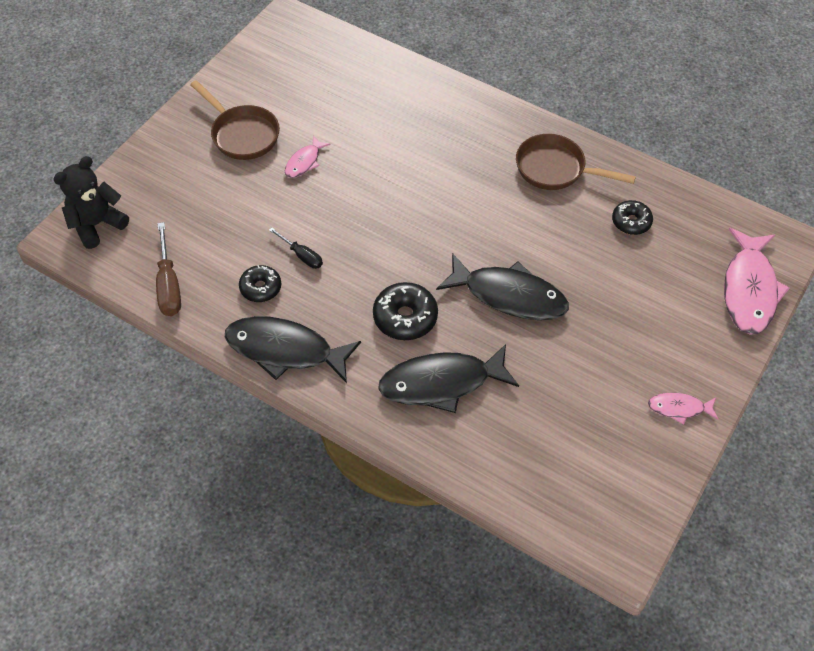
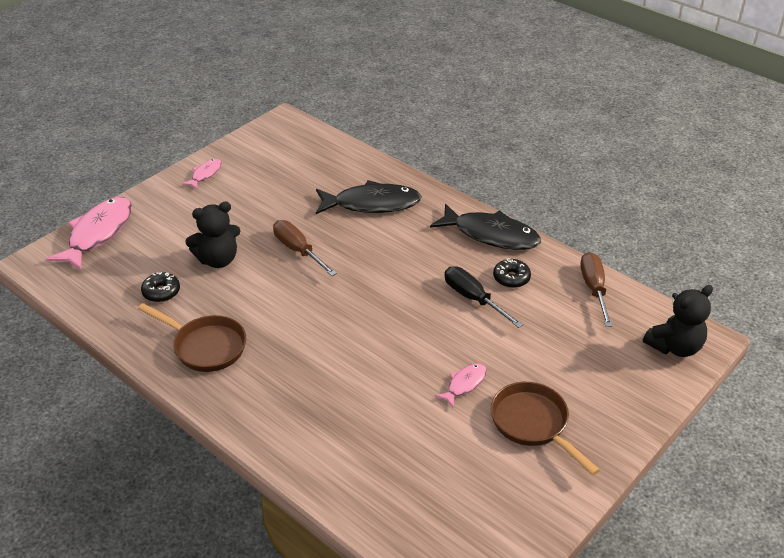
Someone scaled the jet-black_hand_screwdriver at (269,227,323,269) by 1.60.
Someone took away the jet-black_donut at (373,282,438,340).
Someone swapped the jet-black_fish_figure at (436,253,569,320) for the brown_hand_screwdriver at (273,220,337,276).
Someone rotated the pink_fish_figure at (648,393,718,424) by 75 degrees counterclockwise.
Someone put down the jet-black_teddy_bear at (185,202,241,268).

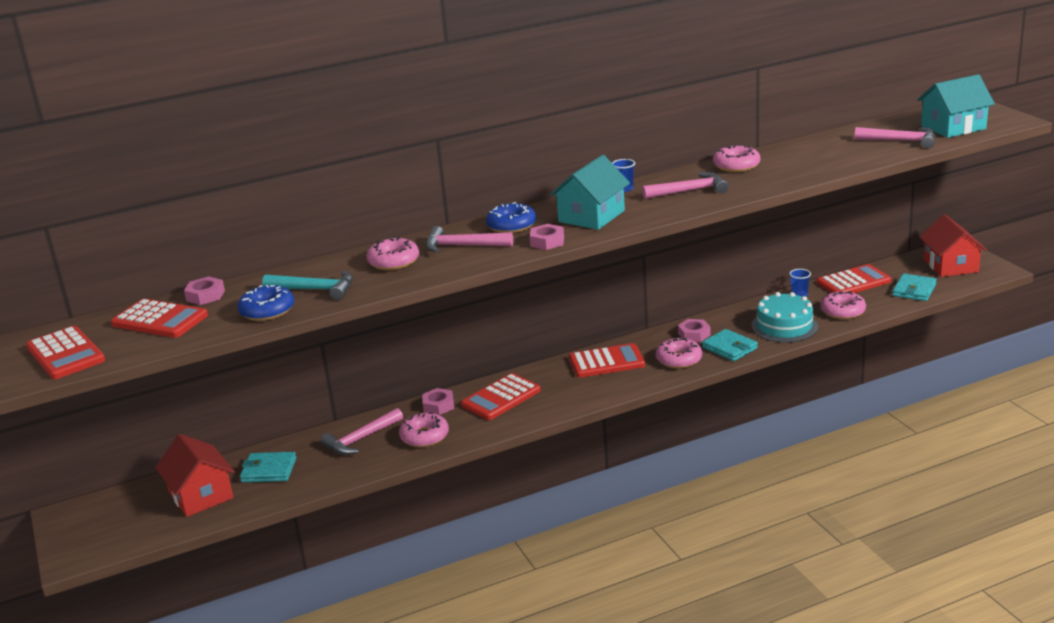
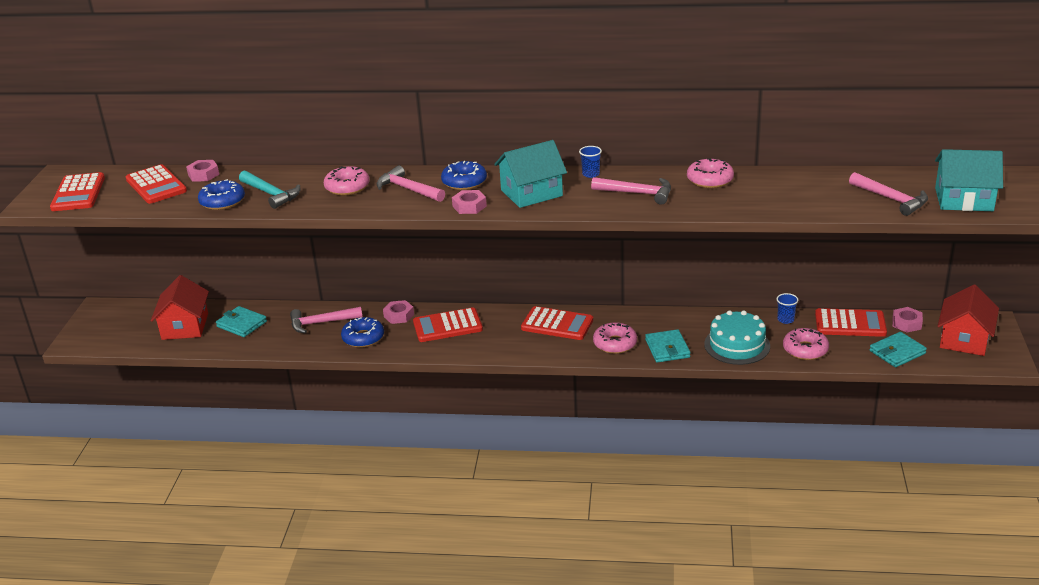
Someone repainted the pink_donut at (399,412,449,447), which became the blue_donut at (341,317,384,348).
Someone carried the pink_hexagon_nut from (678,319,711,342) to (892,307,923,333).

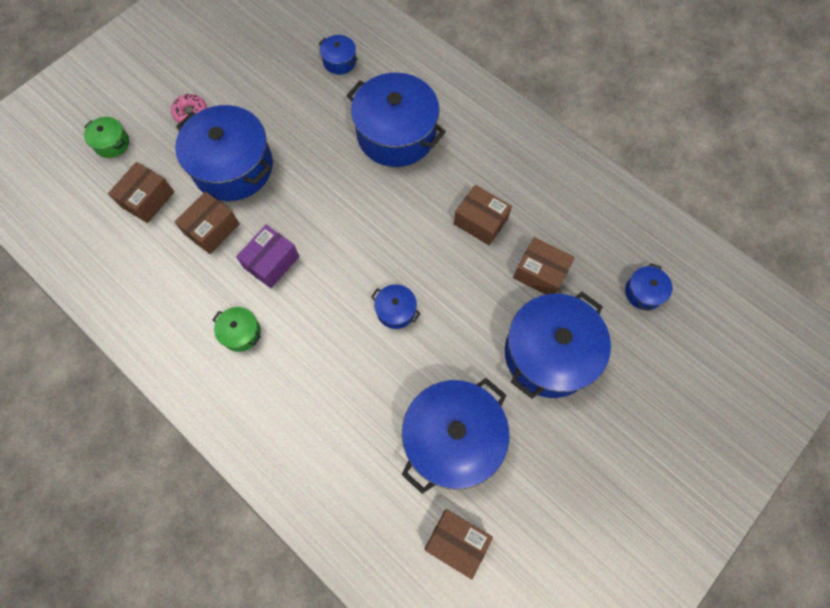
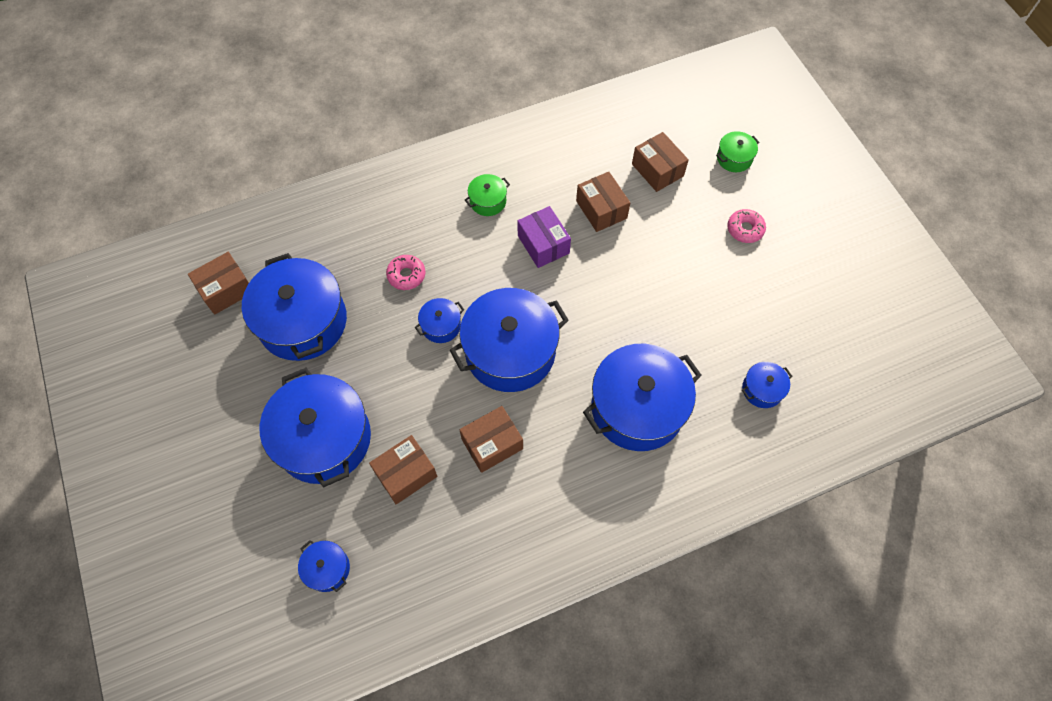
Someone carried the blue_stockpot from (175,105,273,201) to (450,288,569,392).
Someone put down the pink_donut at (386,255,425,290).

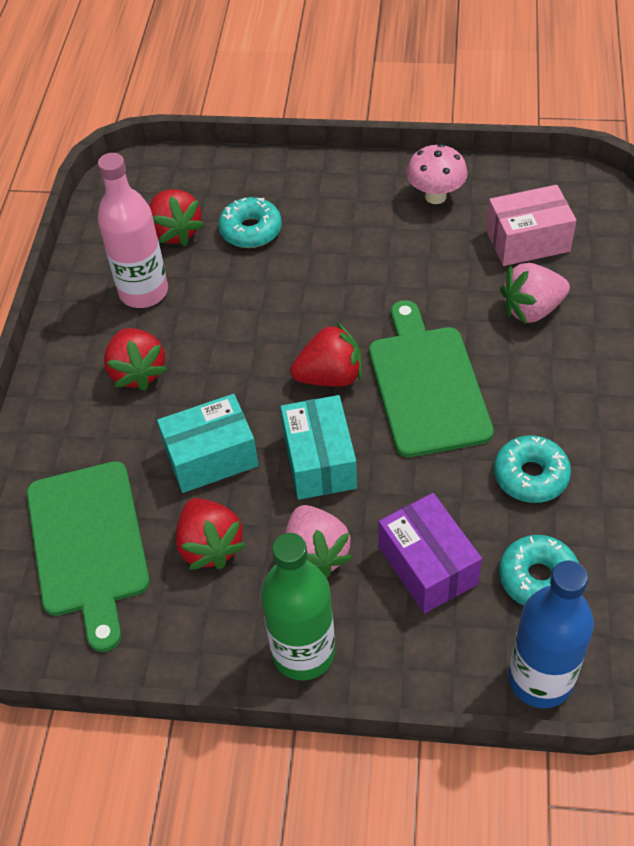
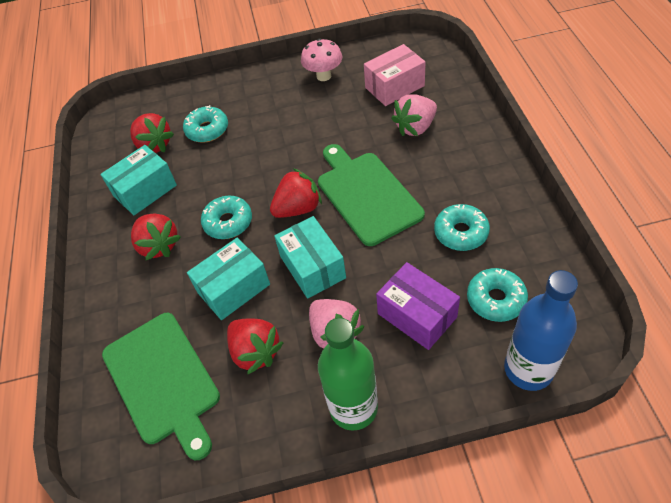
Someone swapped the pink_flask at (98,153,168,308) for the aqua_package at (100,145,177,215).
Someone put down the aqua_donut at (201,196,252,239).

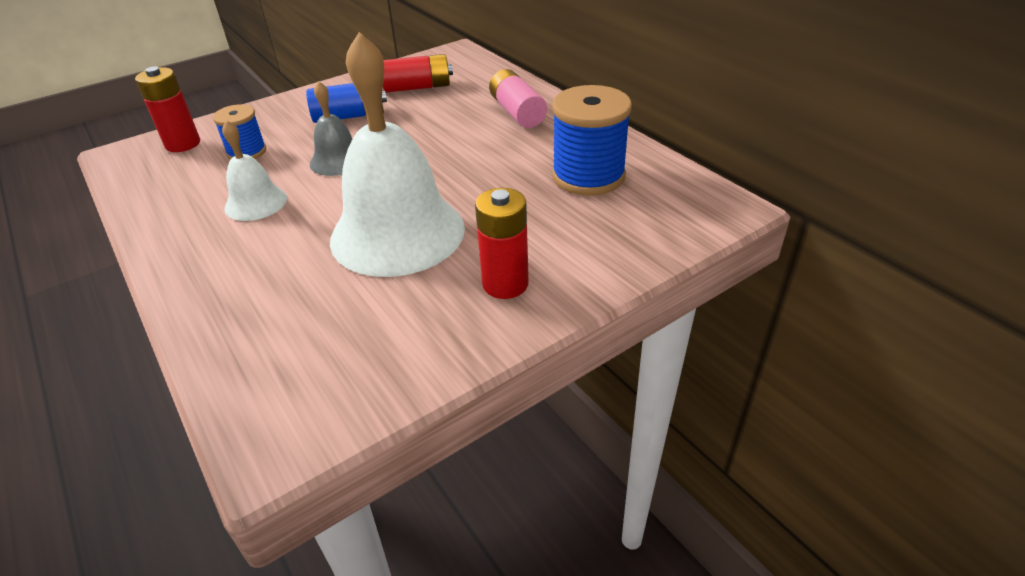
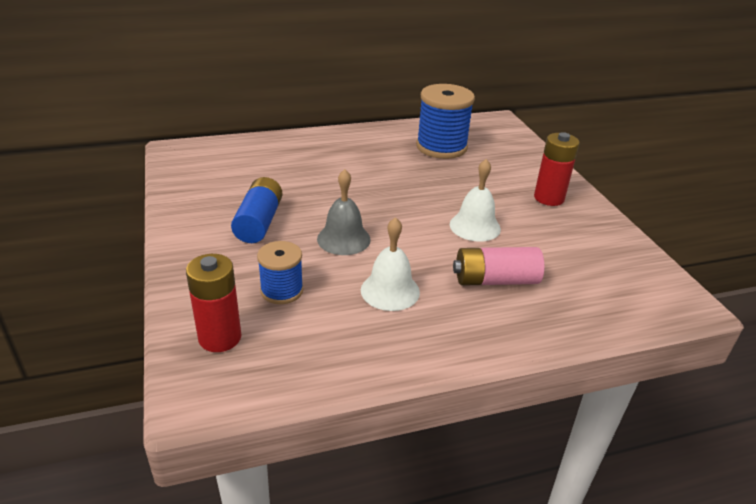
Someone scaled the white_bell at (330,32,465,277) by 0.49.
Someone took away the crimson_battery at (383,54,453,93).
Someone carried the pink_battery from (489,69,547,128) to (453,247,544,286).

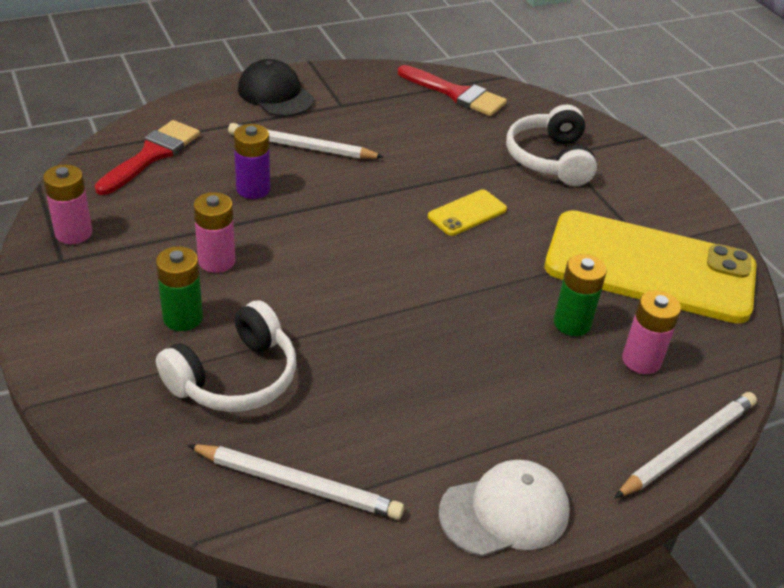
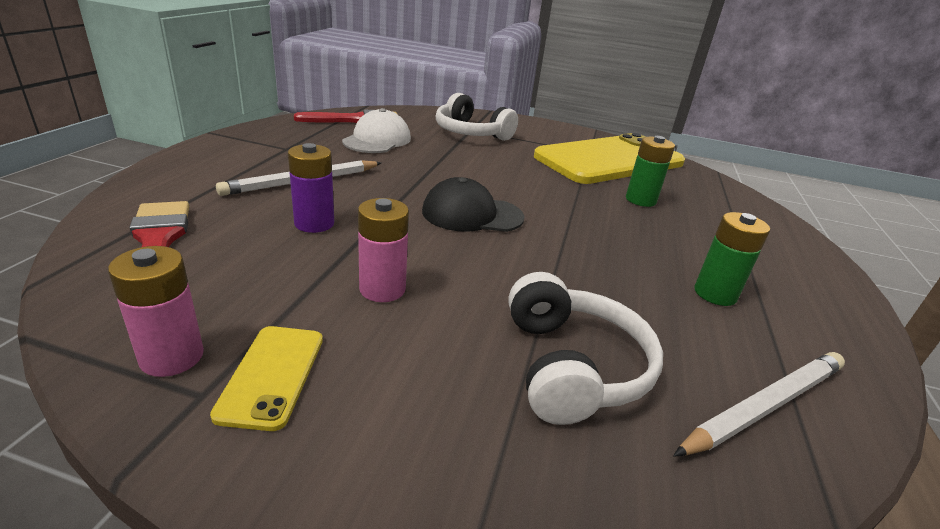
Someone carried the emerald_battery from (156,246,203,331) to (694,212,770,306).
Someone carried the jet-black_cap from (238,59,314,117) to (422,177,524,232).
Someone carried the golden_phone from (428,189,507,236) to (210,326,323,431).
Someone carried the white_cap from (439,460,570,557) to (342,108,411,153).
Someone took away the white_pencil at (614,392,757,498).
Someone took away the pink_battery at (622,290,681,374).

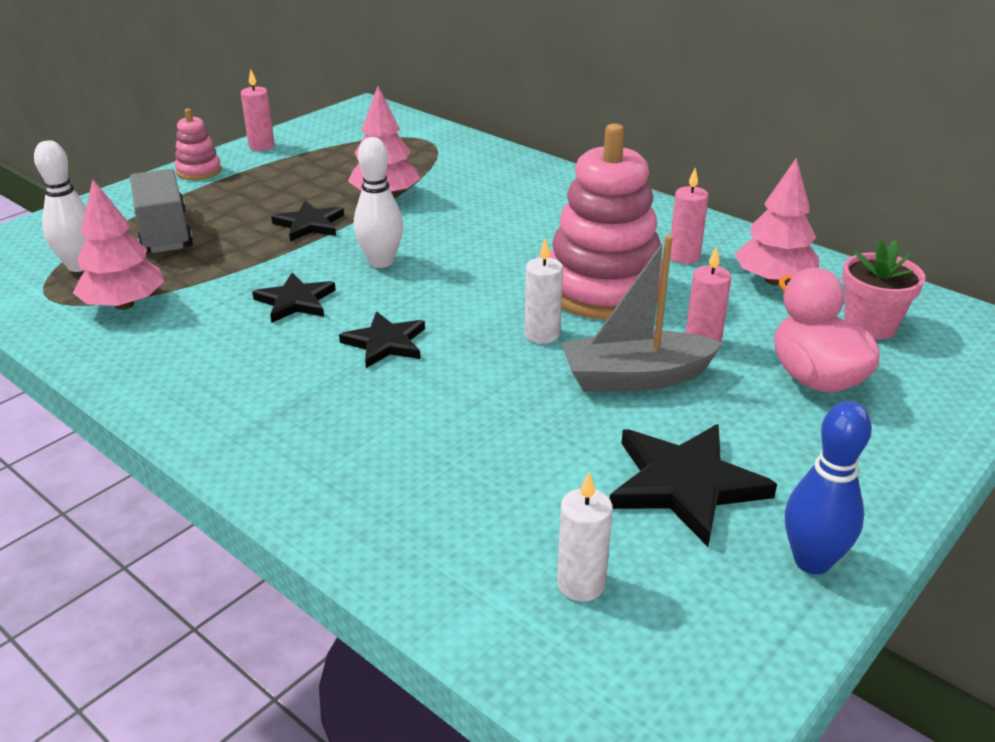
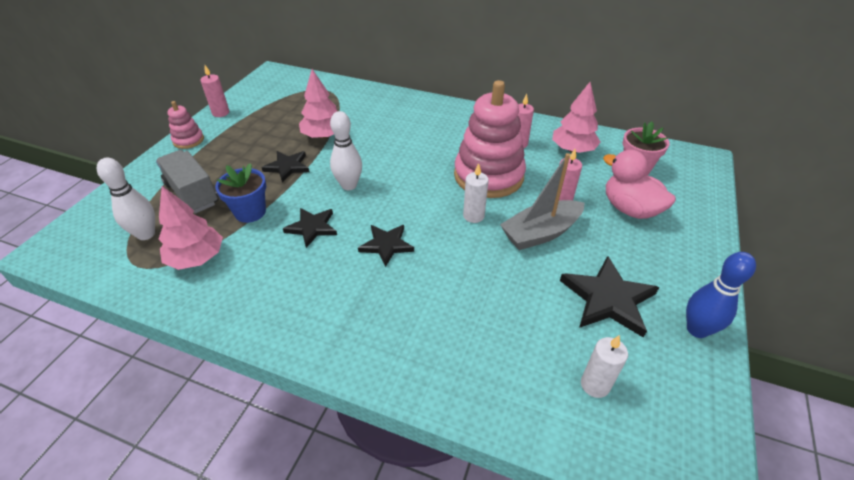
Someone put down the blue_flower_pot at (215,163,266,223).

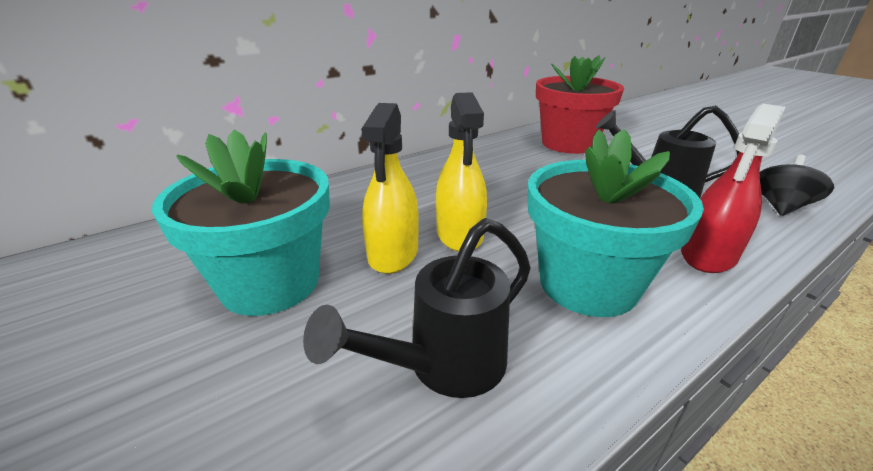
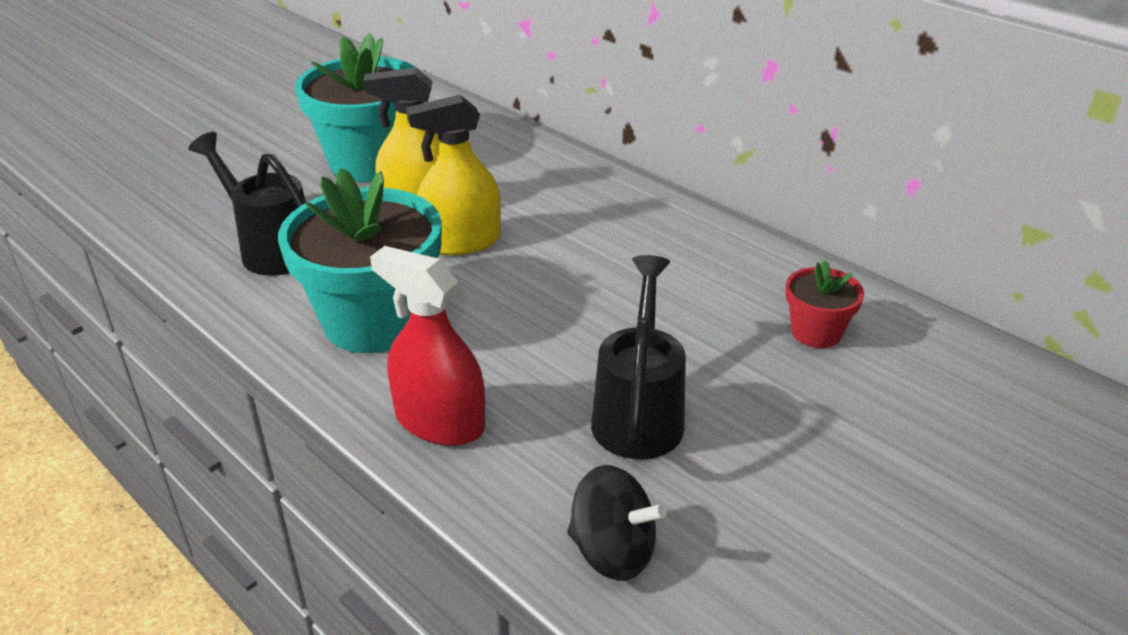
Someone scaled the crimson_flower_pot at (536,55,624,154) by 0.48.

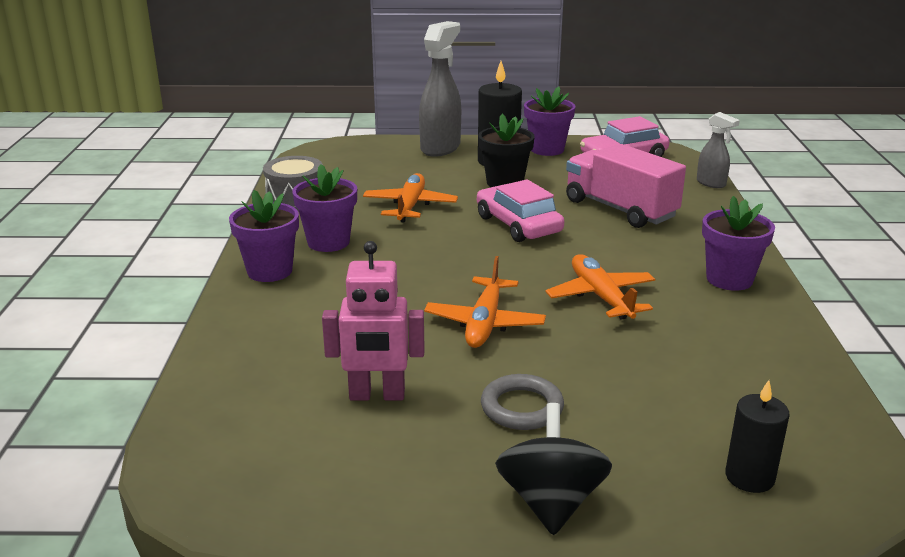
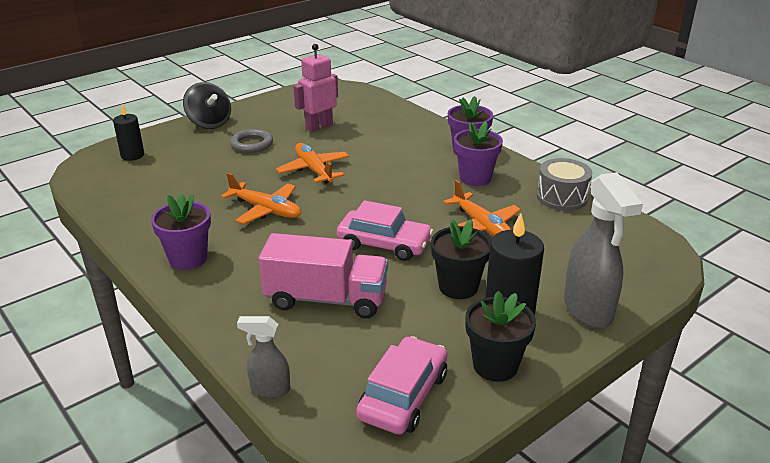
Someone repainted the royal_purple_flower_pot at (524,87,575,156), which became the jet-black_flower_pot at (465,291,536,382).

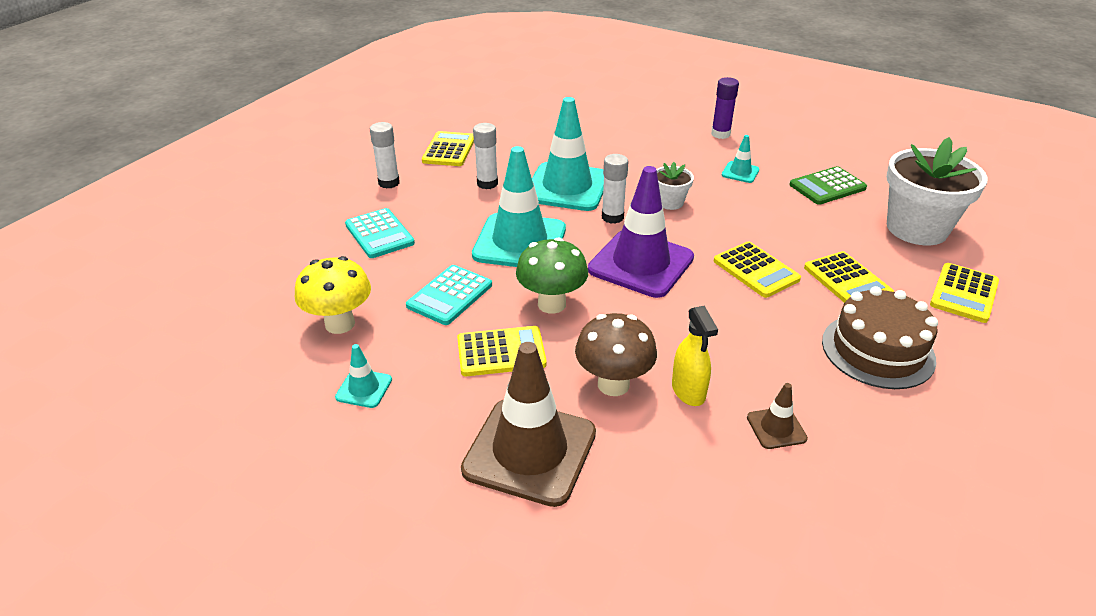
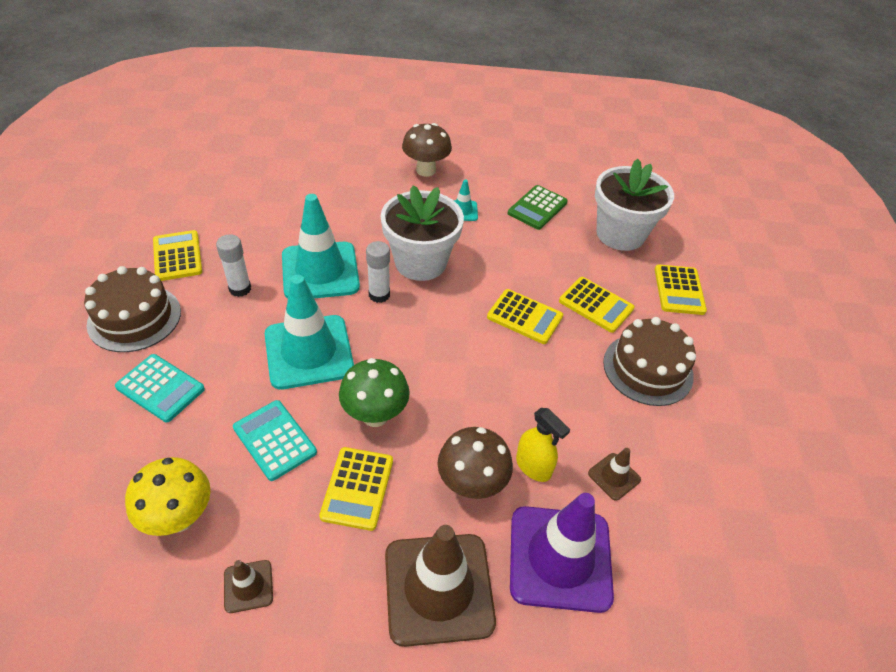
Someone repainted the aqua_traffic_cone at (335,344,392,408), which became the brown_traffic_cone at (224,560,273,613).
Someone swapped the white_glue_stick at (370,122,400,189) for the brown_gateau at (84,266,181,352).
Someone rotated the aqua_adding_machine at (406,265,492,325) by 135 degrees clockwise.
Someone rotated the golden_adding_machine at (457,326,547,376) by 135 degrees clockwise.
Someone carried the royal_purple_traffic_cone from (588,166,694,298) to (510,493,614,613).
Someone scaled the white_flower_pot at (656,162,694,210) by 2.09.
Someone swapped the royal_purple_glue_stick at (711,77,739,139) for the brown_toadstool at (402,123,452,177).

